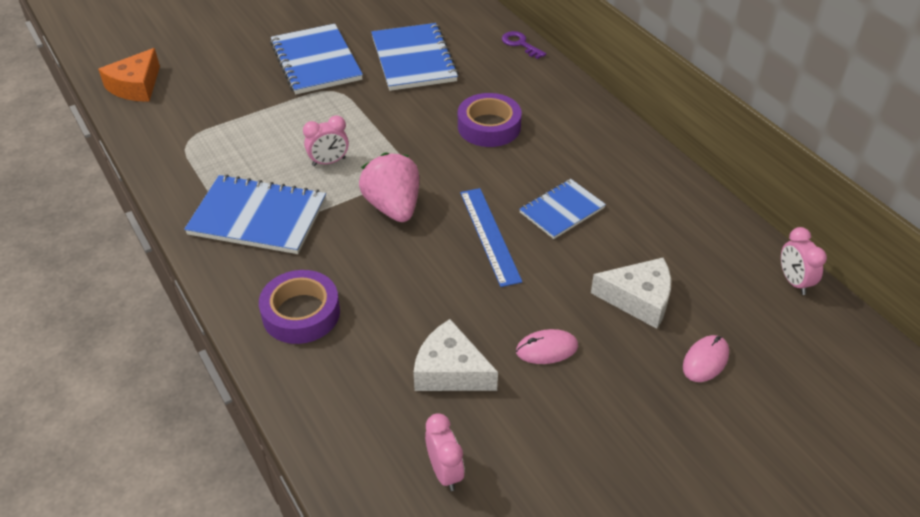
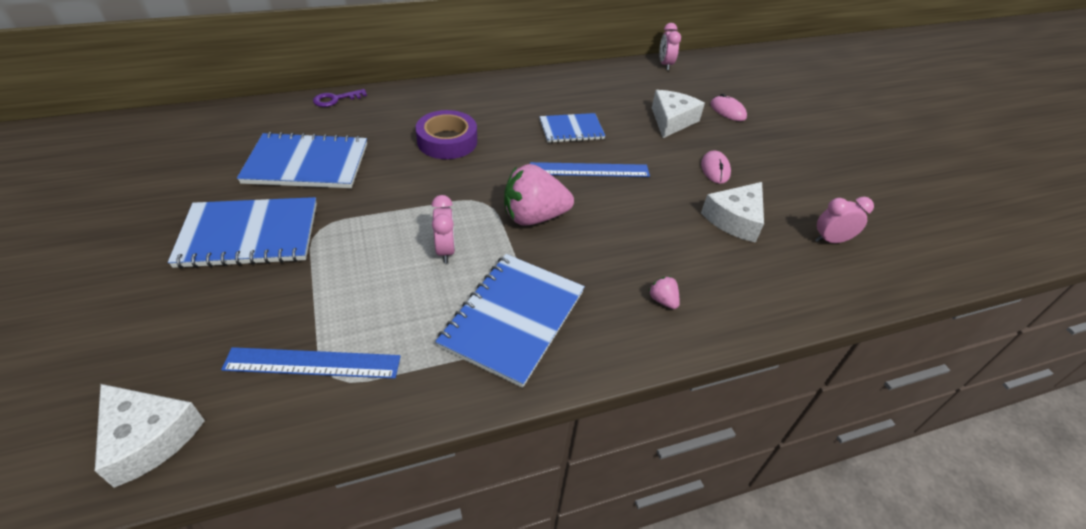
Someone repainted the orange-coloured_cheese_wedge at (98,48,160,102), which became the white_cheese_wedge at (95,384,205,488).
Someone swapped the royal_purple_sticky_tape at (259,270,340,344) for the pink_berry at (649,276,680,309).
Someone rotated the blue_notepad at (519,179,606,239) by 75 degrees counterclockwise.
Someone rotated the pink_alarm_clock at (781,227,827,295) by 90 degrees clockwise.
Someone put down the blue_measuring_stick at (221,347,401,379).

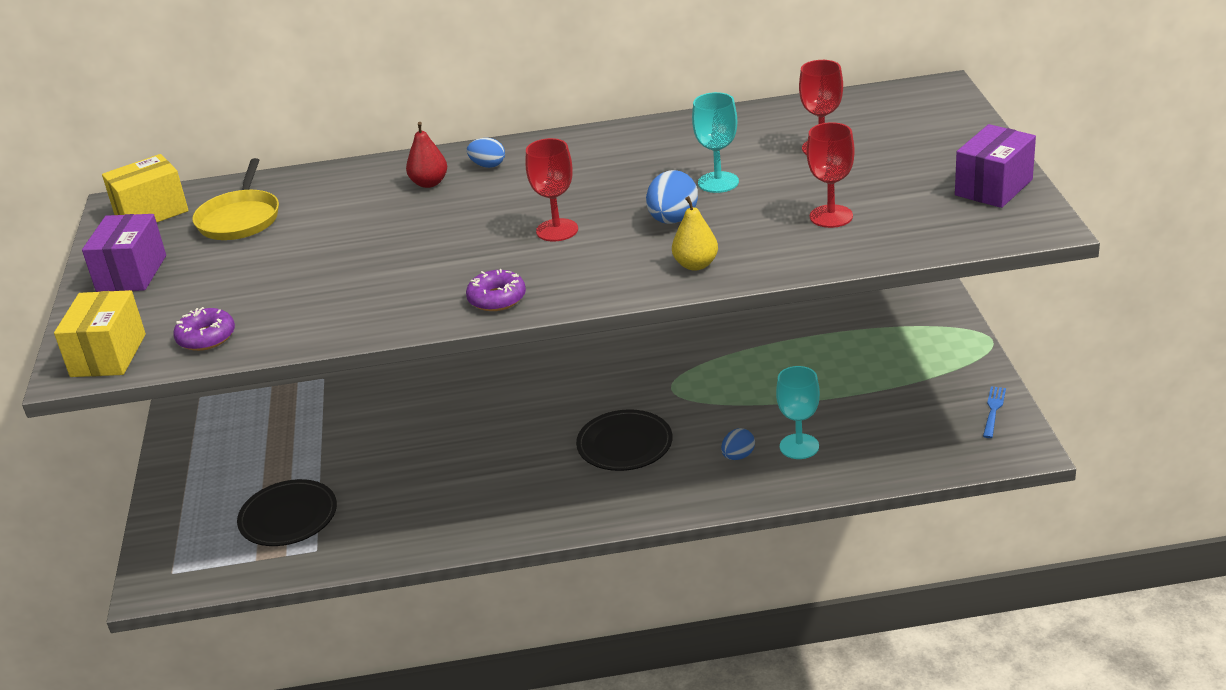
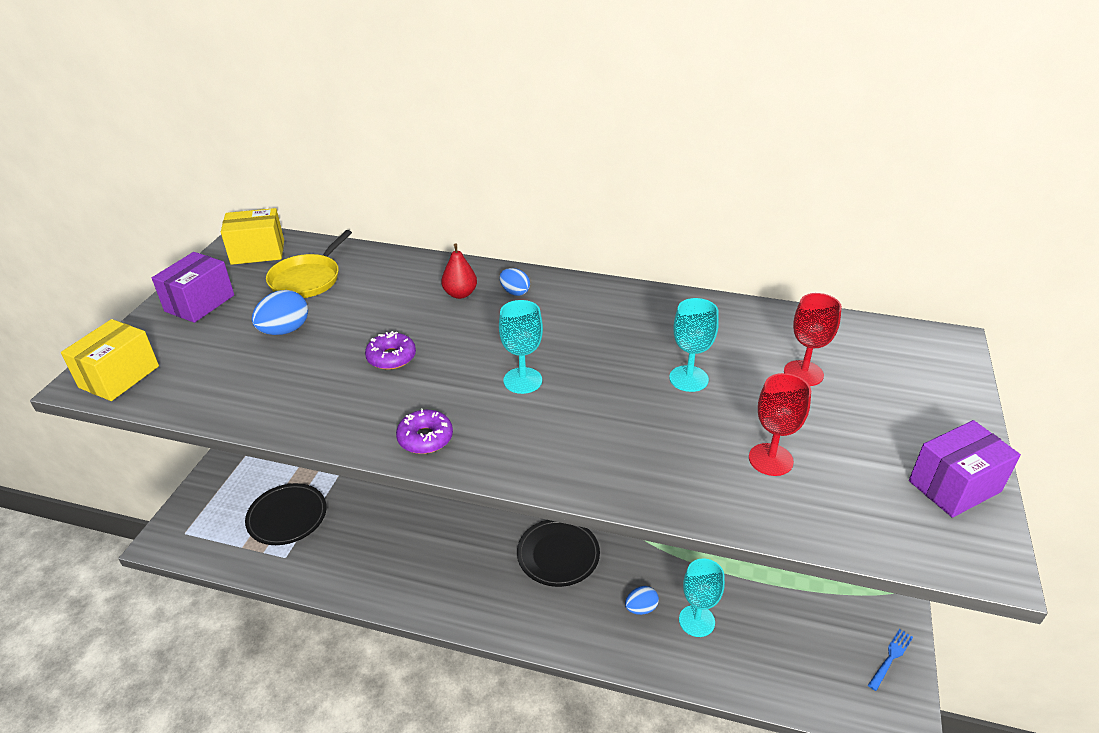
Someone carried the royal_purple_donut from (173,307,235,351) to (365,331,416,370).
Someone repainted the crimson_goblet at (526,138,578,242), which became the aqua_goblet at (499,300,543,394).
Someone carried the blue_egg from (646,170,698,224) to (252,290,308,335).
Someone took away the golden_pear at (672,196,718,271).

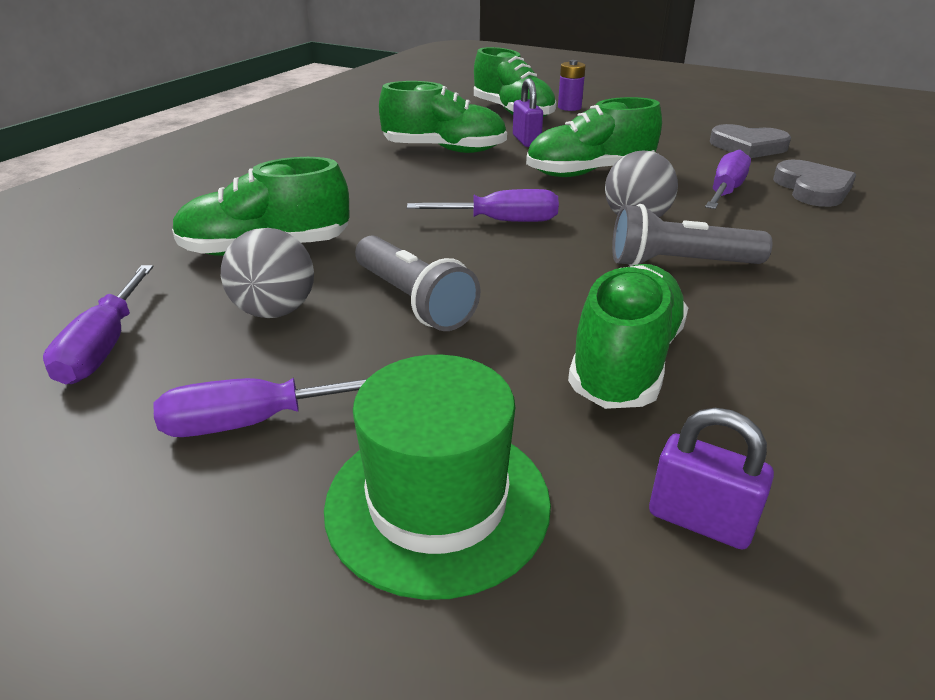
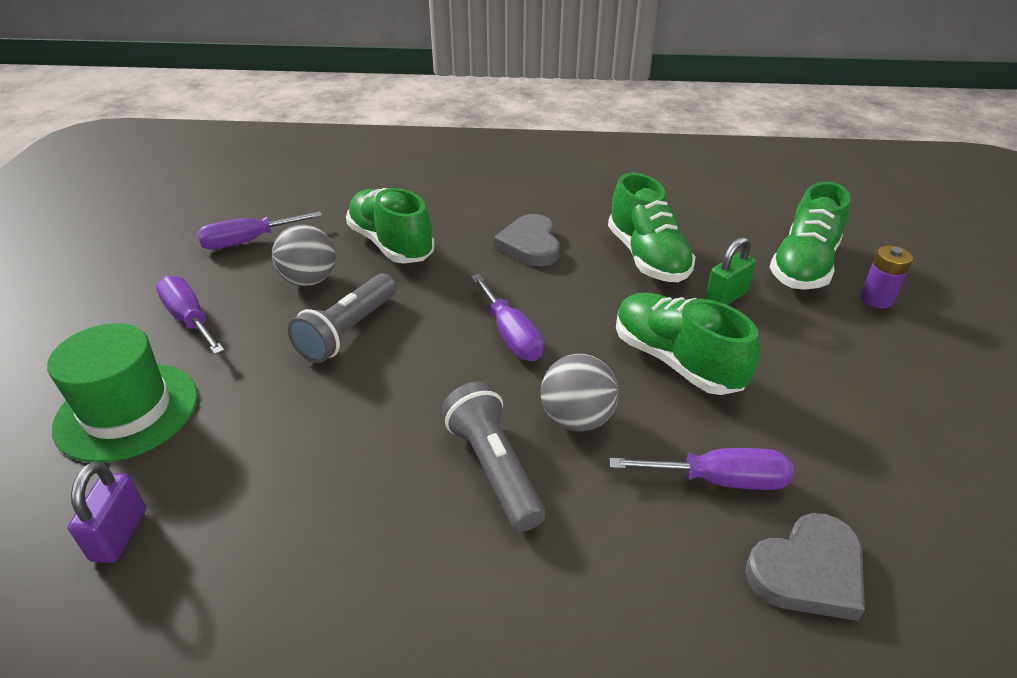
Someone repainted the royal_purple_padlock at (513,78,543,147), which became the emerald_padlock at (705,237,756,305).
Someone took away the emerald_lace-up_shoe at (568,264,688,409).
Someone carried the ash-grey_love_heart from (710,124,791,158) to (494,214,560,266).

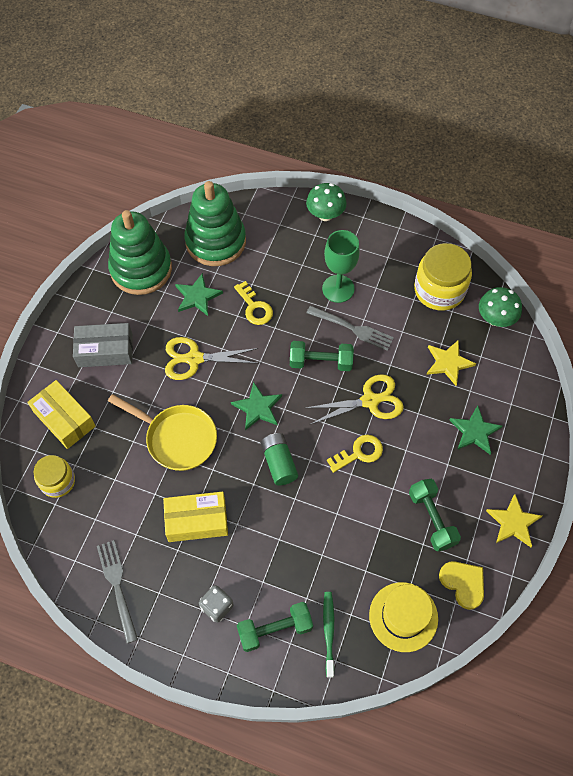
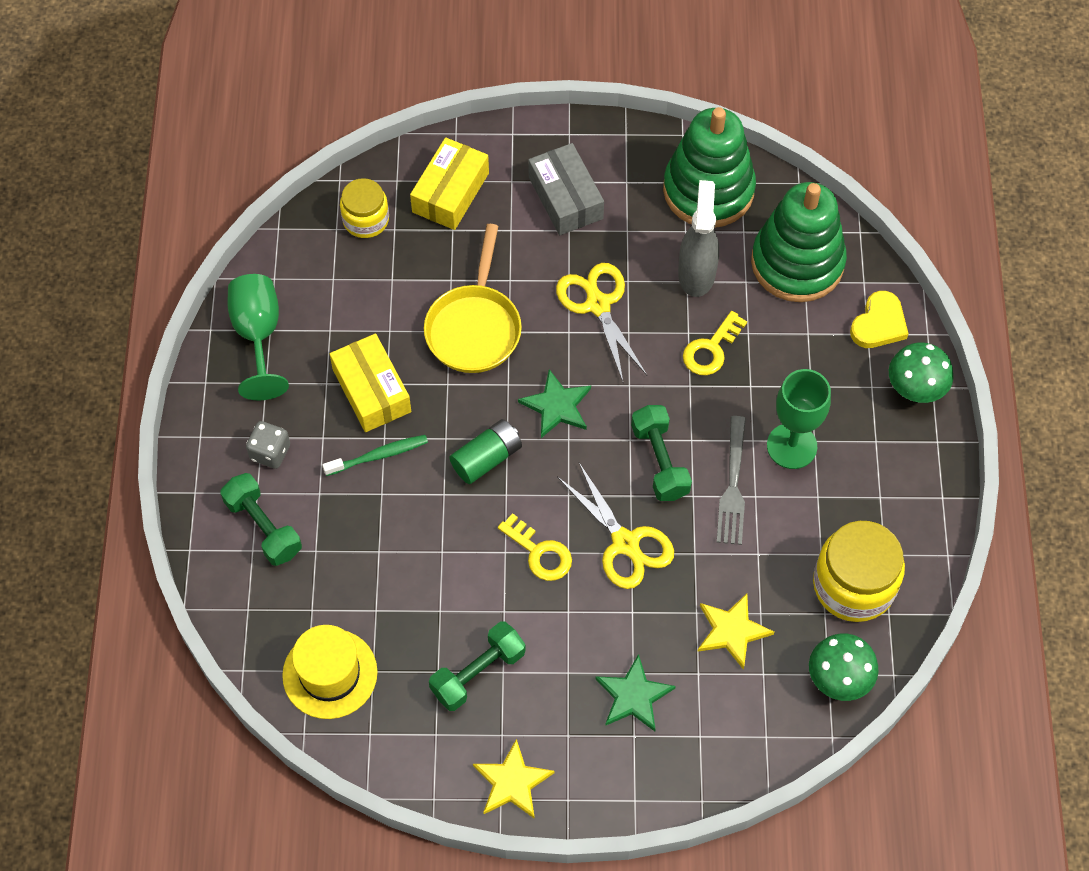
Someone swapped the ash-grey_table_fork at (97,540,138,643) for the emerald_goblet at (228,274,289,401).
Someone swapped the emerald_five-pointed_star at (175,273,223,316) for the ash-grey_spray_bottle at (678,180,719,297).
Someone carried the emerald_dental_brush from (323,592,334,677) to (322,435,428,476).
Someone carried the golden_love_heart from (439,561,484,610) to (850,291,908,348).

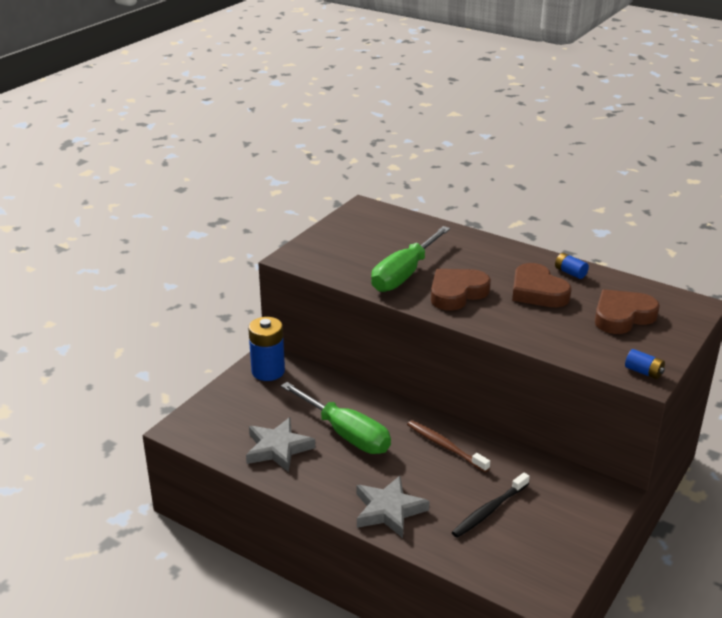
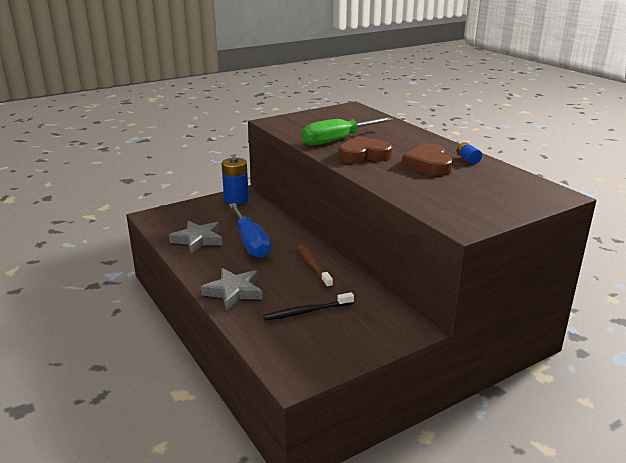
Someone repainted the emerald_hand_screwdriver at (281,382,391,454), which became the blue_hand_screwdriver at (229,203,271,258).
Someone took away the brown_love_heart at (595,289,660,334).
Someone took away the blue_battery at (625,349,665,379).

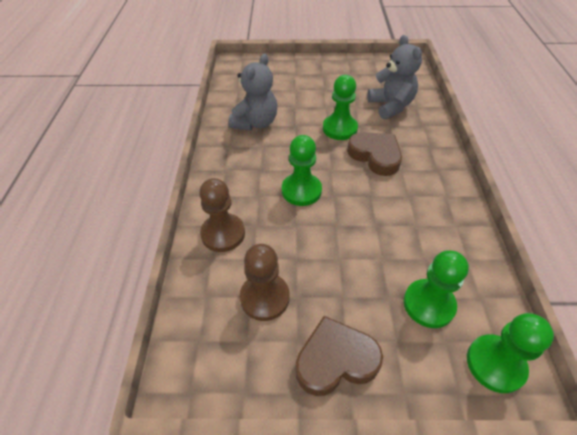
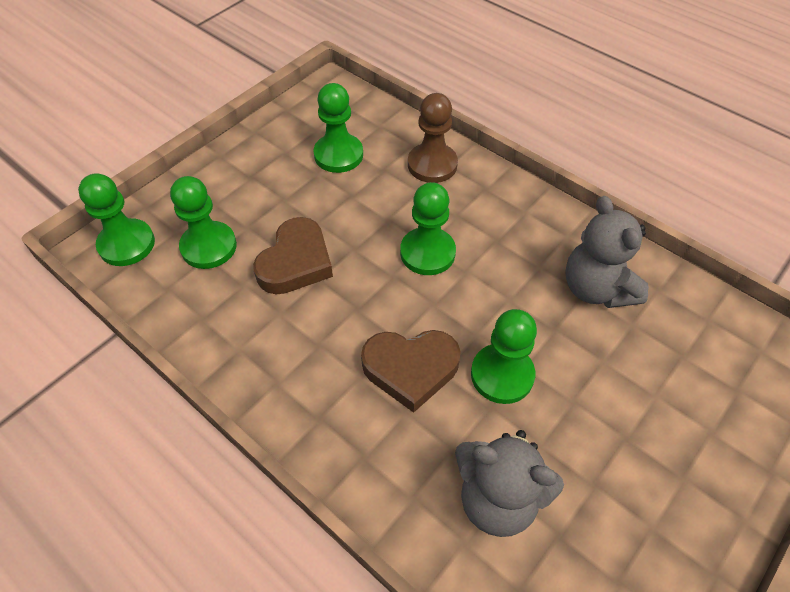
Someone repainted the brown_chess_pawn at (240,244,290,321), which became the emerald_chess_pawn at (313,83,363,173).
Someone carried the brown_love_heart from (296,316,383,396) to (253,217,333,294).

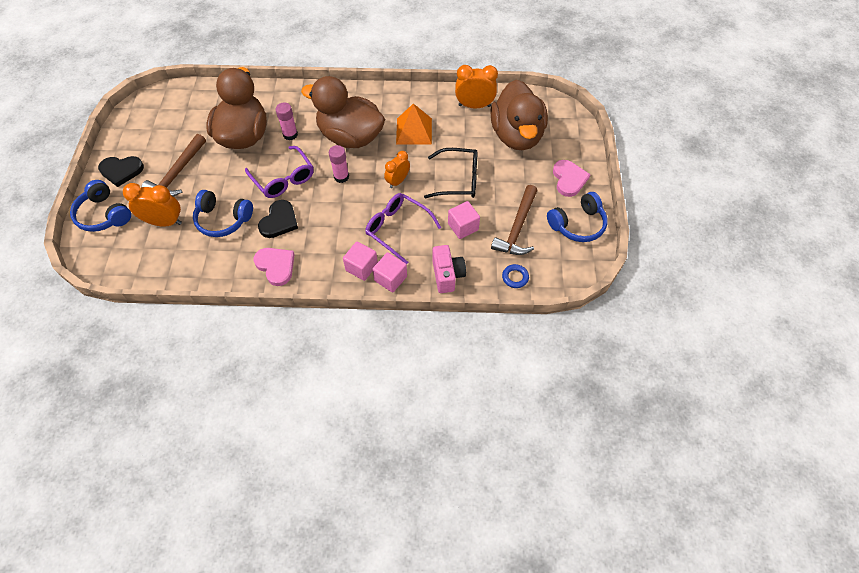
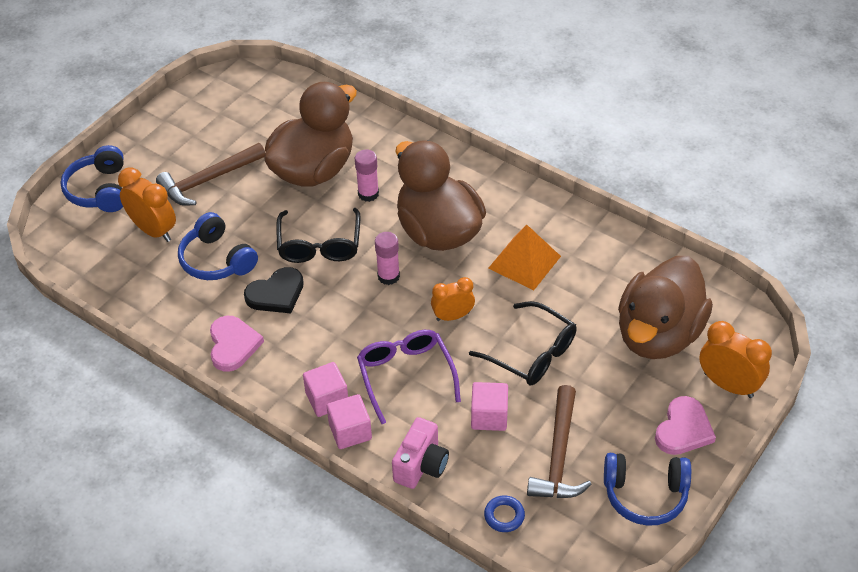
Someone took away the jet-black_love_heart at (98,156,144,187).
Someone repainted the royal_purple_glasses at (245,146,314,198), which became the jet-black_glasses at (276,208,361,263).
Someone carried the orange-coloured_alarm_clock from (455,65,498,108) to (699,321,772,398).
Someone rotated the brown_carpenter's_hammer at (491,185,538,255) by 45 degrees counterclockwise.

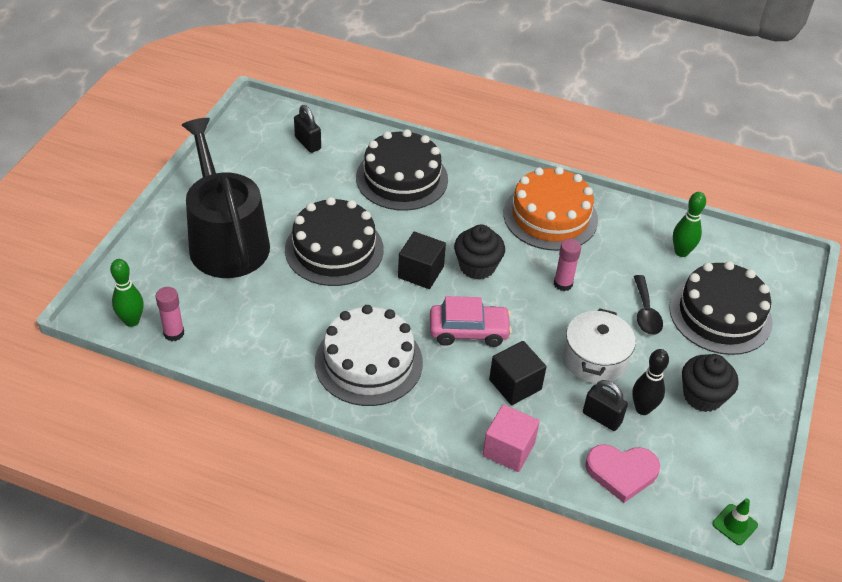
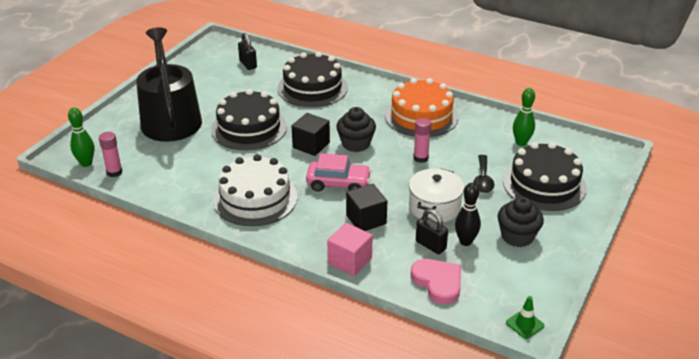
Someone rotated the pink_love_heart at (585,444,660,503) by 135 degrees counterclockwise.

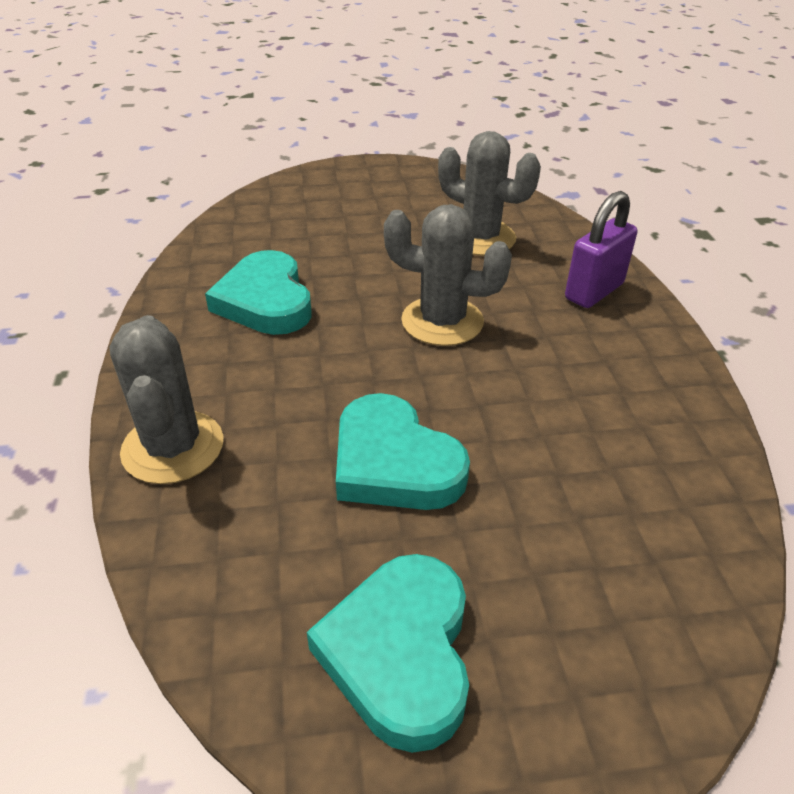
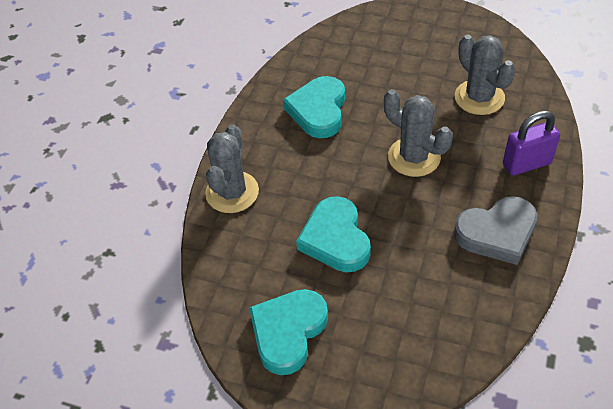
Someone put down the ash-grey_love_heart at (454,196,537,265).

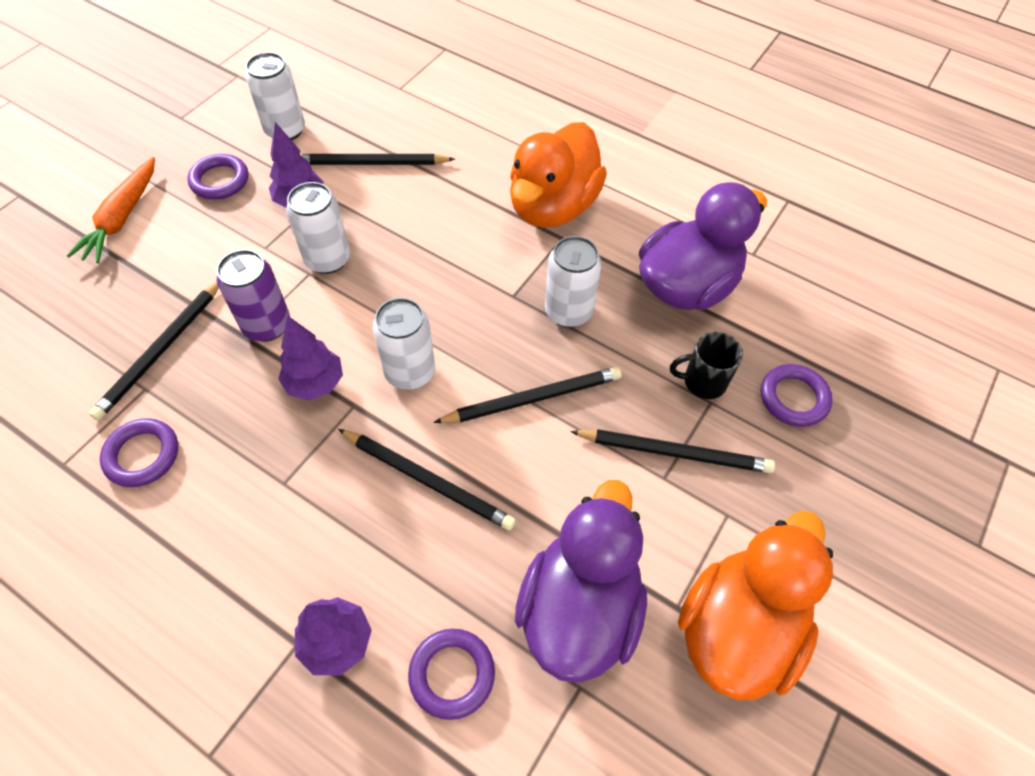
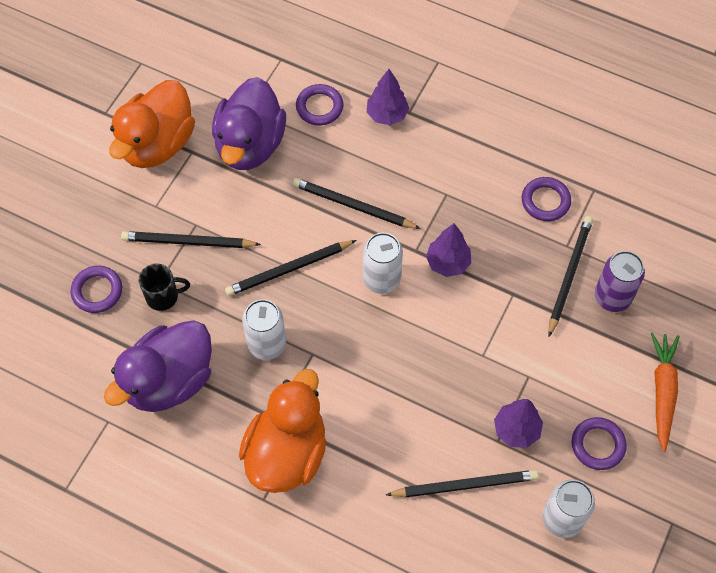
Someone carried the royal_purple_tin from (216,249,290,342) to (595,251,645,312).
Someone took away the white_tin at (286,182,350,274).

